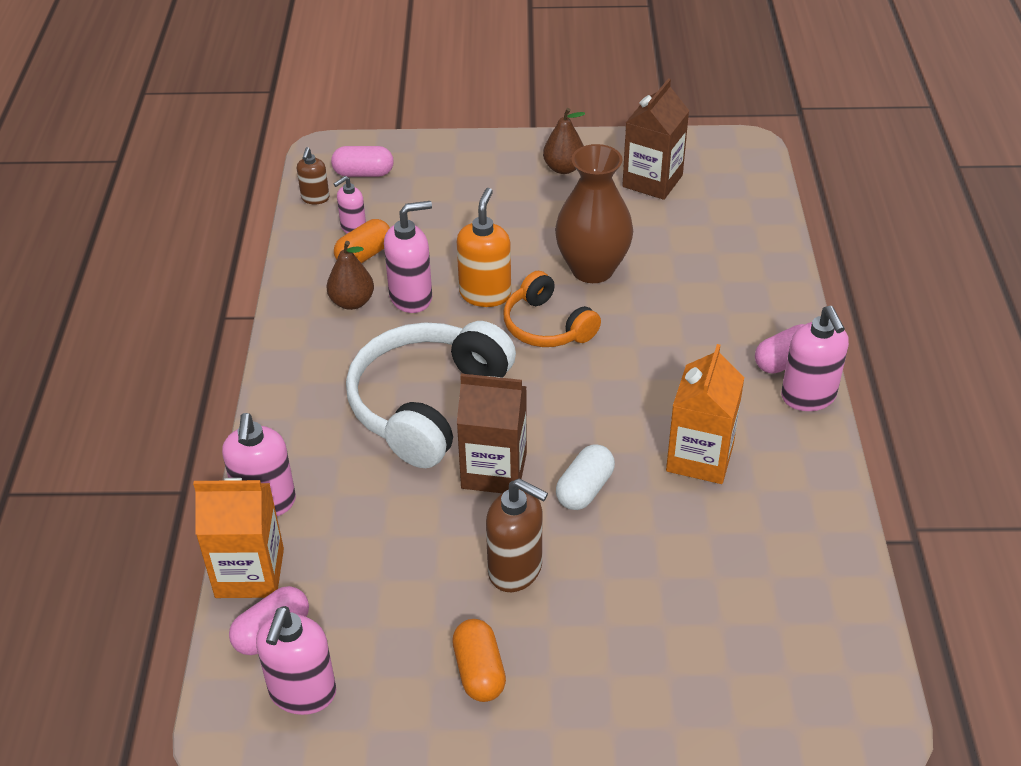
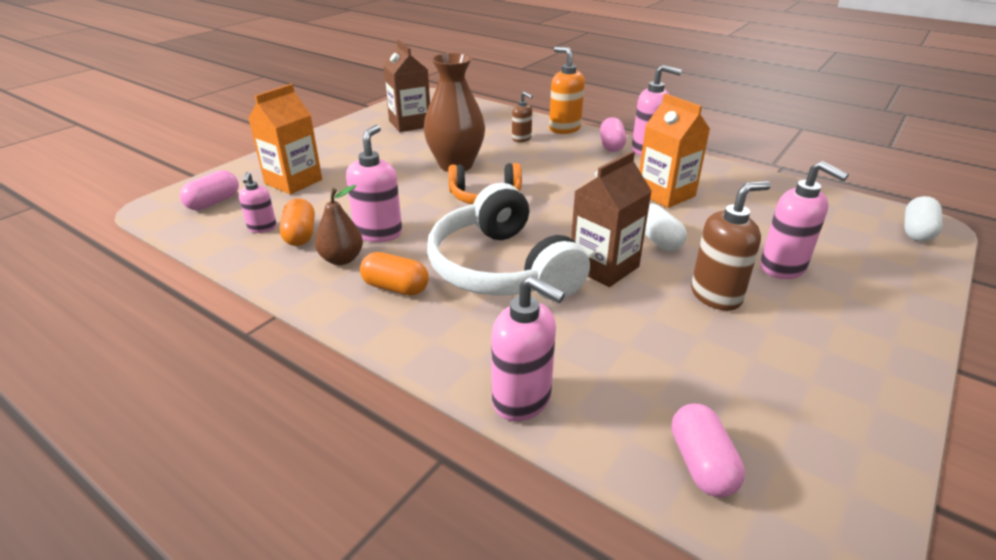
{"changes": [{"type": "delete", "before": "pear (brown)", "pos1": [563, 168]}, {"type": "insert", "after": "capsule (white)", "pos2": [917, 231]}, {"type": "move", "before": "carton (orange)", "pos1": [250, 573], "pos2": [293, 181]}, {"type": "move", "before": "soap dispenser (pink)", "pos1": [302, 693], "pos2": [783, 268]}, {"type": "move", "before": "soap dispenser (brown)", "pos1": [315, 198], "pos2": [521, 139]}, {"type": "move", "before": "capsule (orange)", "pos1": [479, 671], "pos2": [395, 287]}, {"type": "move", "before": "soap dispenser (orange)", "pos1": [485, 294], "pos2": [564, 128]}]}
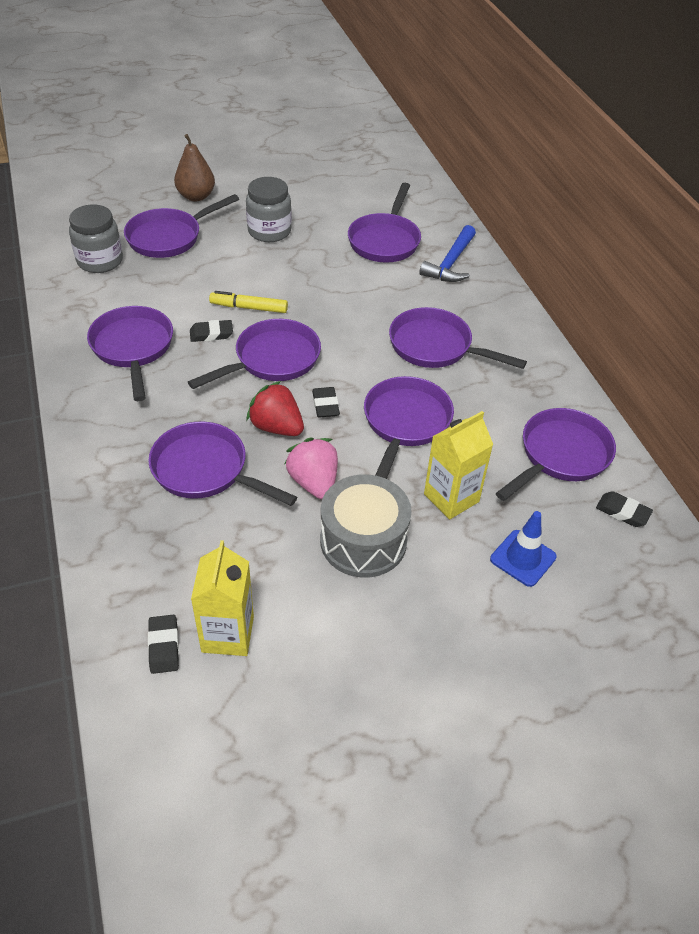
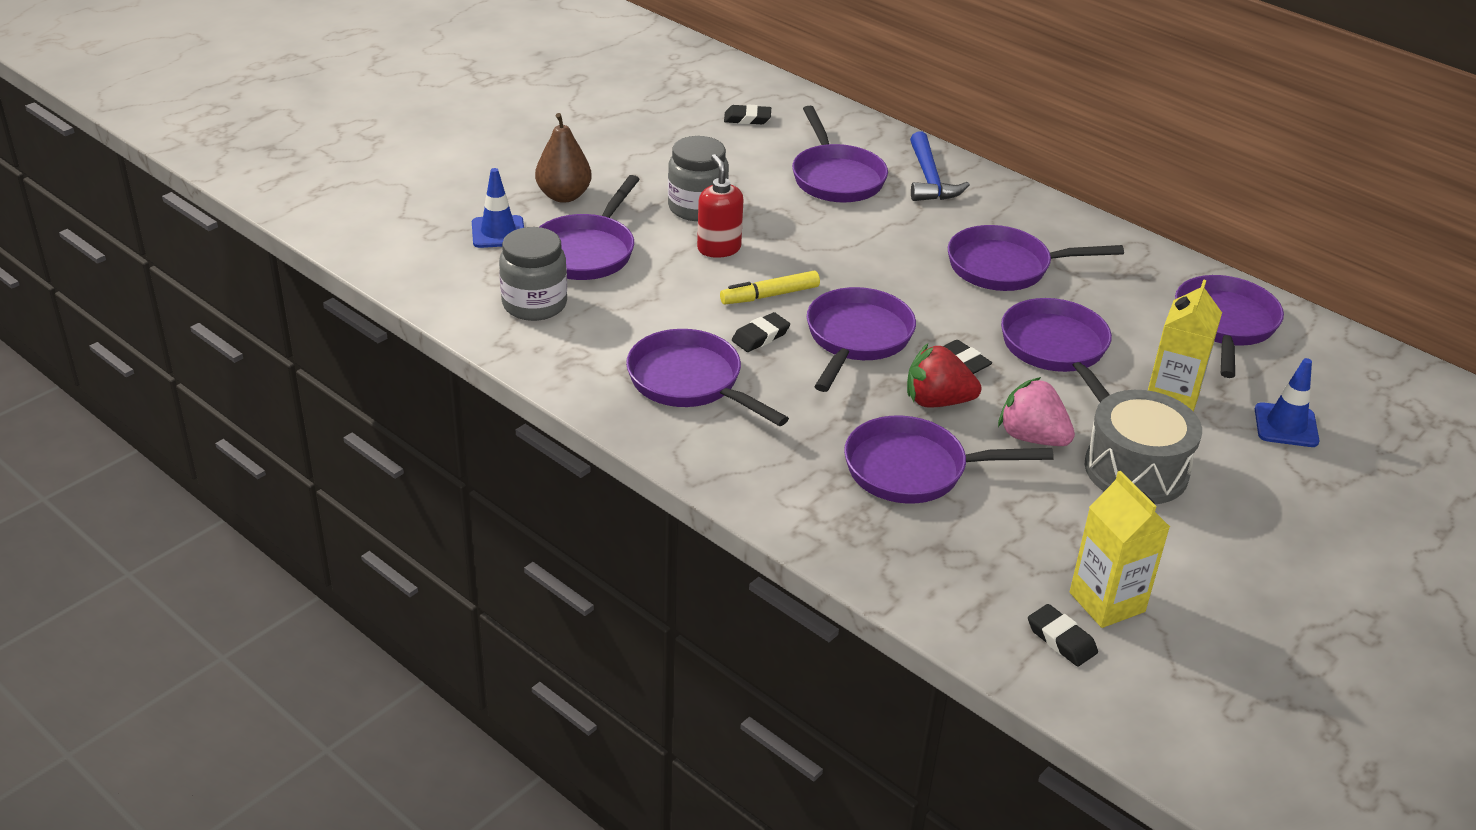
{"changes": [{"type": "insert", "after": "traffic cone (blue)", "pos2": [498, 232]}, {"type": "insert", "after": "soap dispenser (red)", "pos2": [718, 248]}, {"type": "move", "before": "eraser (black)", "pos1": [622, 512], "pos2": [747, 119]}]}
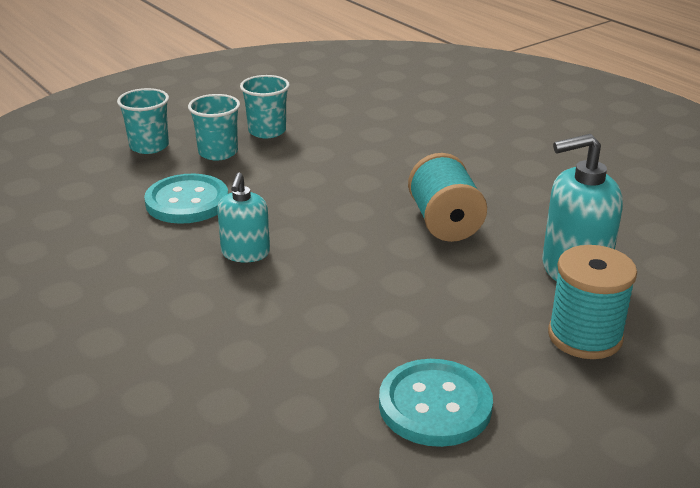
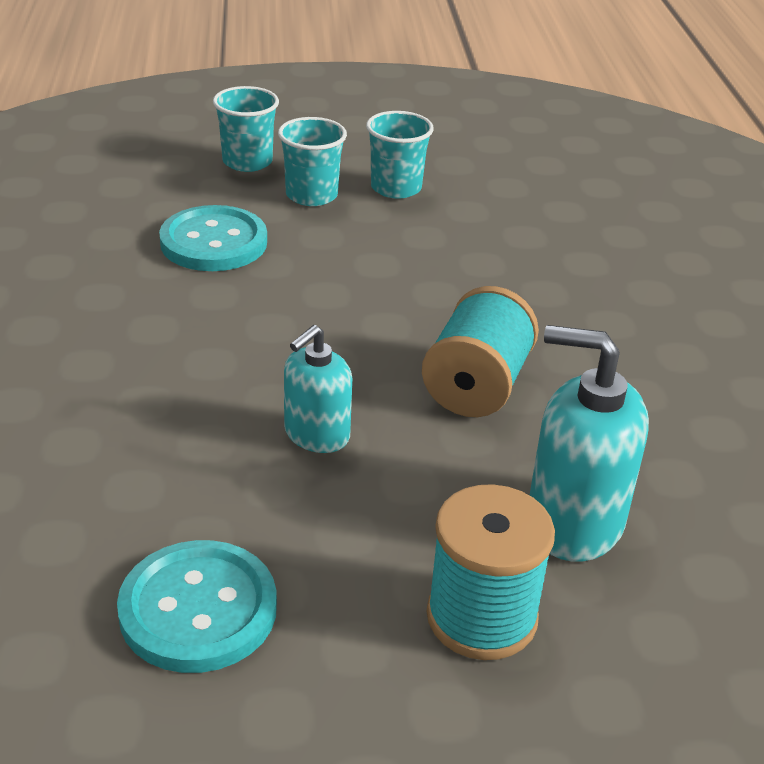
{"changes": [{"type": "move", "before": "soap dispenser (turquoise)", "pos1": [245, 253], "pos2": [316, 434]}]}
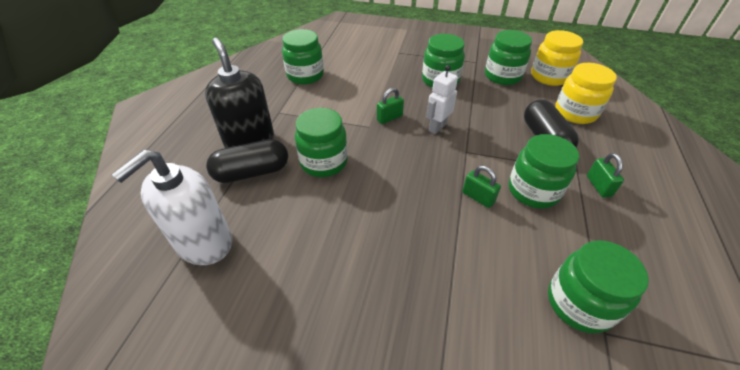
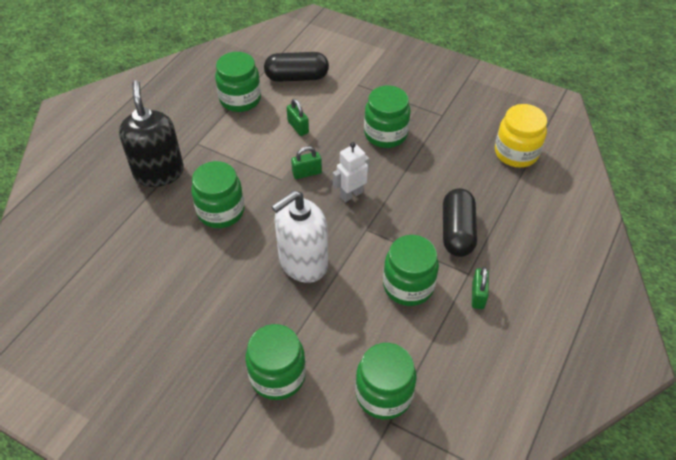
{"changes": [{"type": "delete", "before": "jar (yellow)", "pos1": [575, 112]}, {"type": "move", "before": "soap dispenser (white)", "pos1": [204, 243], "pos2": [303, 263]}, {"type": "move", "before": "capsule (black)", "pos1": [252, 172], "pos2": [297, 77]}, {"type": "move", "before": "padlock (green)", "pos1": [478, 197], "pos2": [298, 127]}, {"type": "move", "before": "jar (green)", "pos1": [502, 76], "pos2": [277, 375]}]}
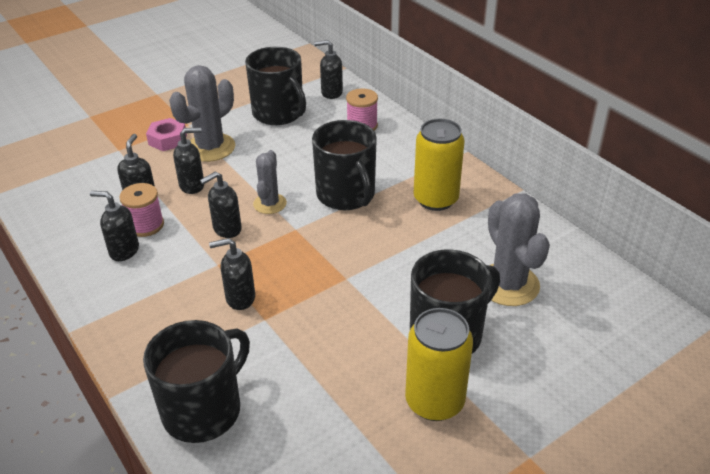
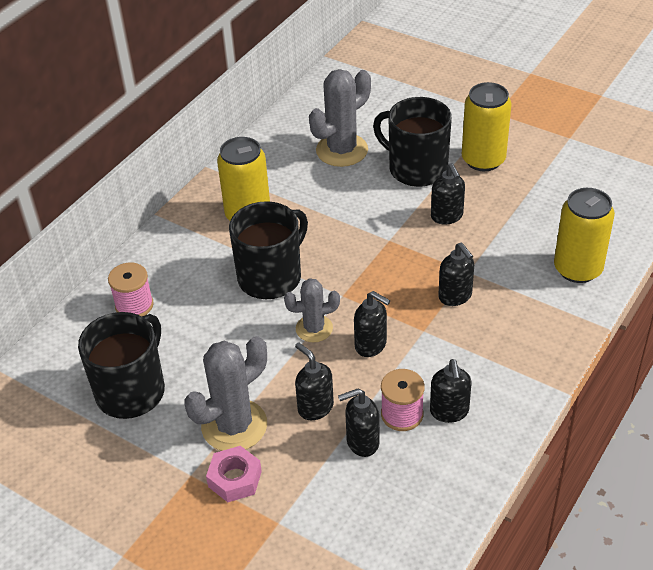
{"changes": [{"type": "move", "before": "soap dispenser (black)", "pos1": [331, 93], "pos2": [447, 216]}, {"type": "replace", "before": "mug (black)", "after": "can (yellow)", "pos1": [203, 410], "pos2": [577, 269]}, {"type": "rotate", "before": "cactus (grey)", "pos1": [210, 148], "pos2": [234, 426], "turn": -60}]}
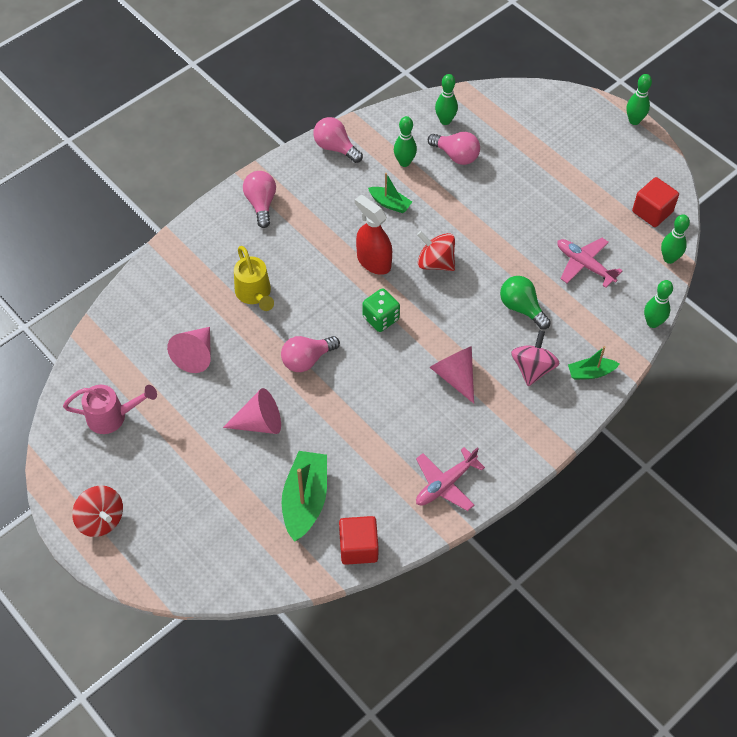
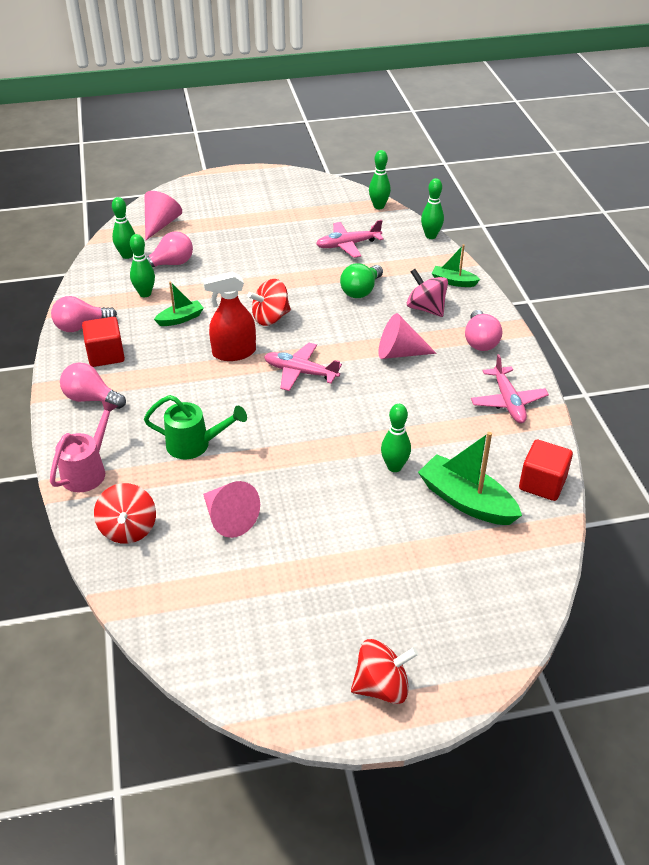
{"changes": [{"type": "insert", "after": "spinning top (red)", "pos2": [128, 529]}, {"type": "move", "before": "watering can (pink)", "pos1": [112, 416], "pos2": [87, 471]}, {"type": "move", "before": "cone (pink)", "pos1": [259, 422], "pos2": [160, 224]}, {"type": "move", "before": "light bulb (pink)", "pos1": [307, 359], "pos2": [480, 341]}, {"type": "move", "before": "bowling pin (green)", "pos1": [634, 121], "pos2": [394, 467]}, {"type": "move", "before": "cube (red)", "pos1": [652, 212], "pos2": [106, 355]}, {"type": "replace", "before": "dice (green)", "after": "plane (pink)", "pos1": [381, 318], "pos2": [300, 372]}, {"type": "recolor", "before": "watering can (yellow)", "after": "watering can (green)", "pos1": [254, 294], "pos2": [194, 444]}, {"type": "rotate", "before": "light bulb (green)", "pos1": [521, 308], "pos2": [361, 291], "turn": -45}, {"type": "rotate", "before": "boat (green)", "pos1": [590, 373], "pos2": [453, 282], "turn": 90}]}
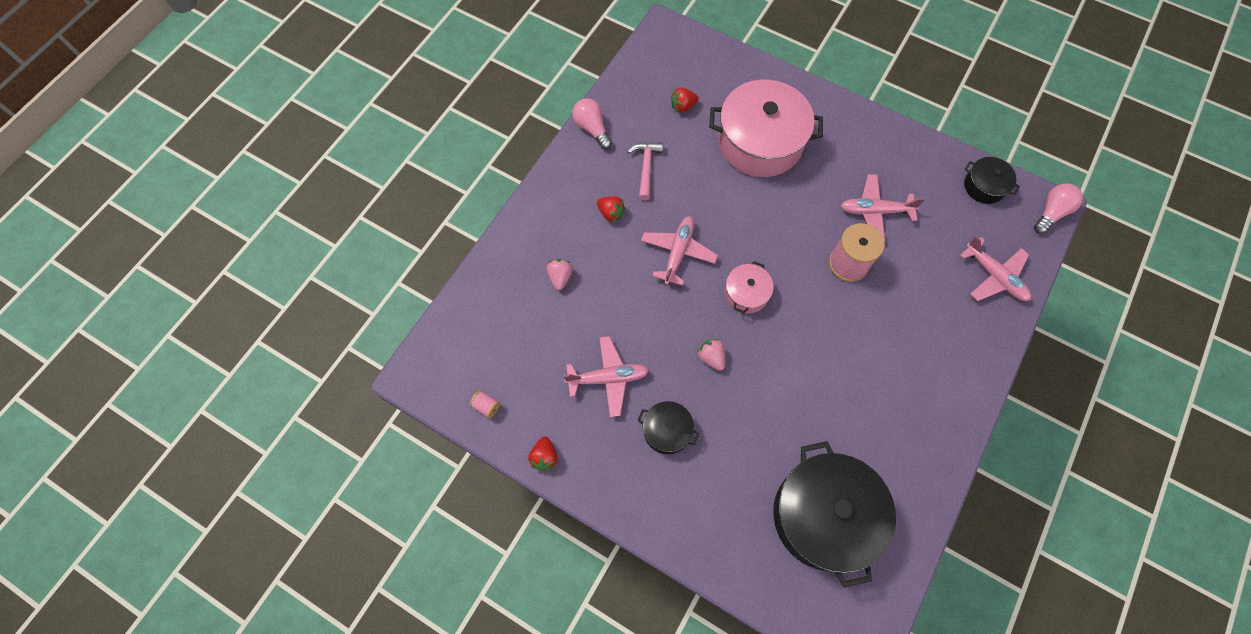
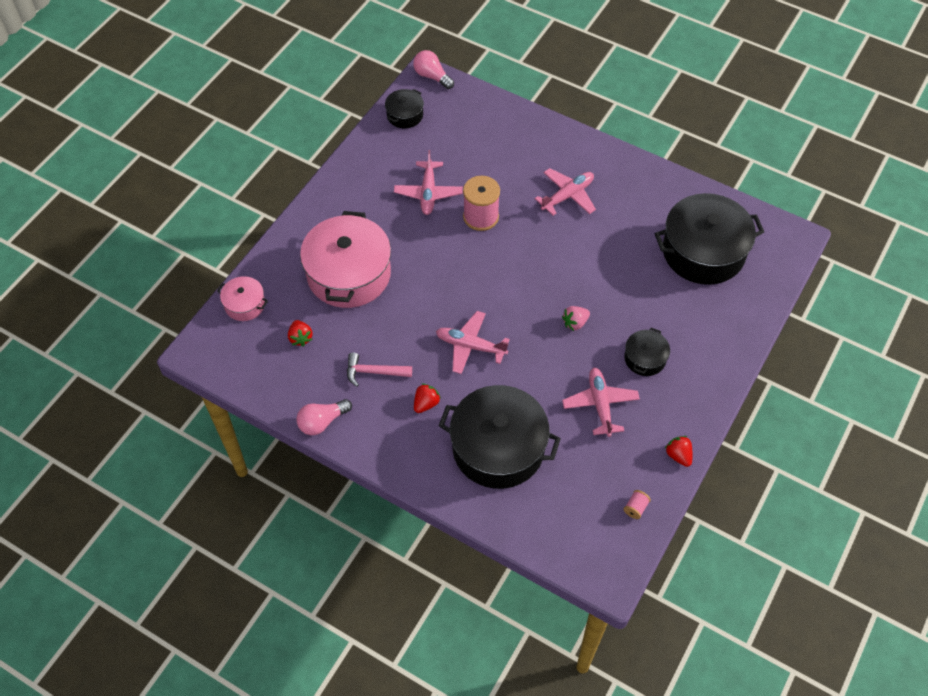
{"changes": [{"type": "move", "before": "pot (pink)", "pos1": [746, 293], "pos2": [245, 304]}, {"type": "move", "before": "plane (pink)", "pos1": [994, 276], "pos2": [567, 196]}, {"type": "replace", "before": "strawberry (pink)", "after": "pot (black)", "pos1": [560, 277], "pos2": [498, 448]}, {"type": "rotate", "before": "strawberry (red)", "pos1": [544, 457], "pos2": [678, 455], "turn": -120}]}
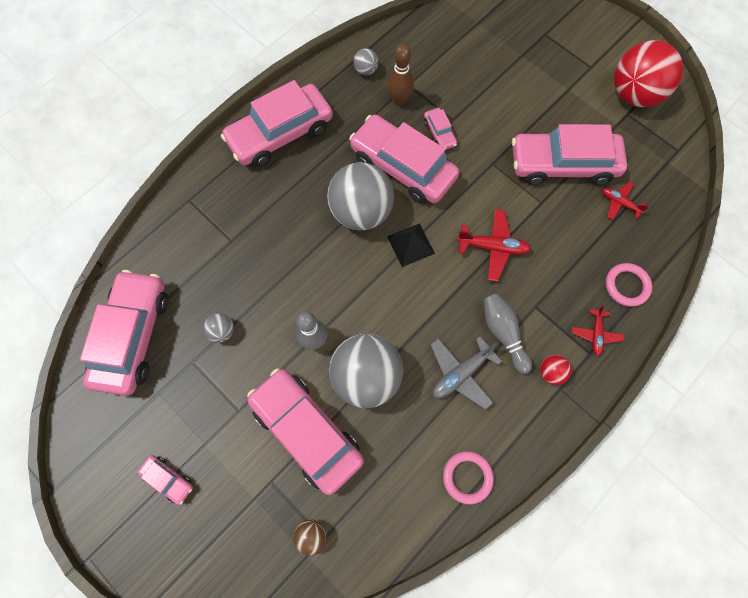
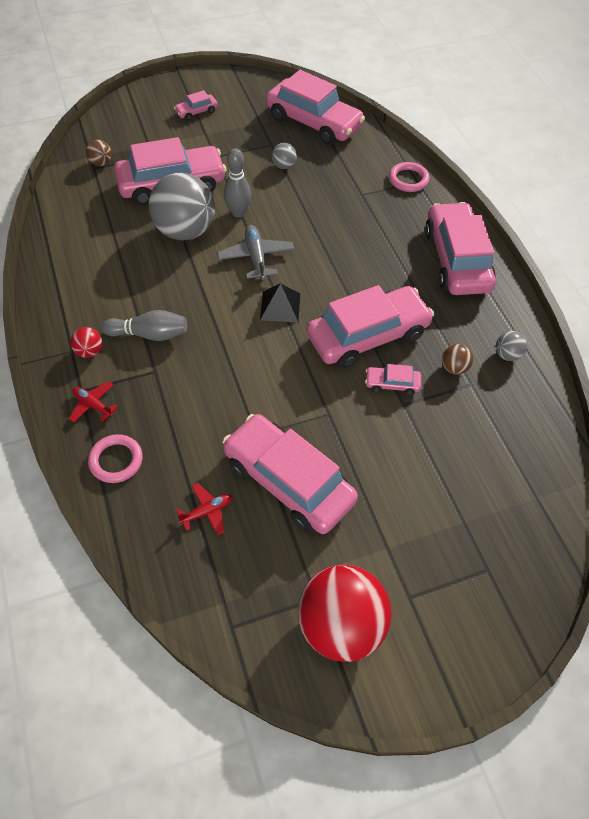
{"changes": [{"type": "delete", "before": "ball (grey)", "pos1": [361, 211]}, {"type": "delete", "before": "plane (red)", "pos1": [493, 247]}, {"type": "move", "before": "plane (grey)", "pos1": [461, 373], "pos2": [256, 257]}, {"type": "move", "before": "ring (pink)", "pos1": [467, 477], "pos2": [408, 179]}, {"type": "replace", "before": "bowling pin (brown)", "after": "ball (brown)", "pos1": [399, 99], "pos2": [454, 368]}, {"type": "rotate", "before": "car (pink)", "pos1": [562, 164], "pos2": [288, 481], "turn": -75}]}
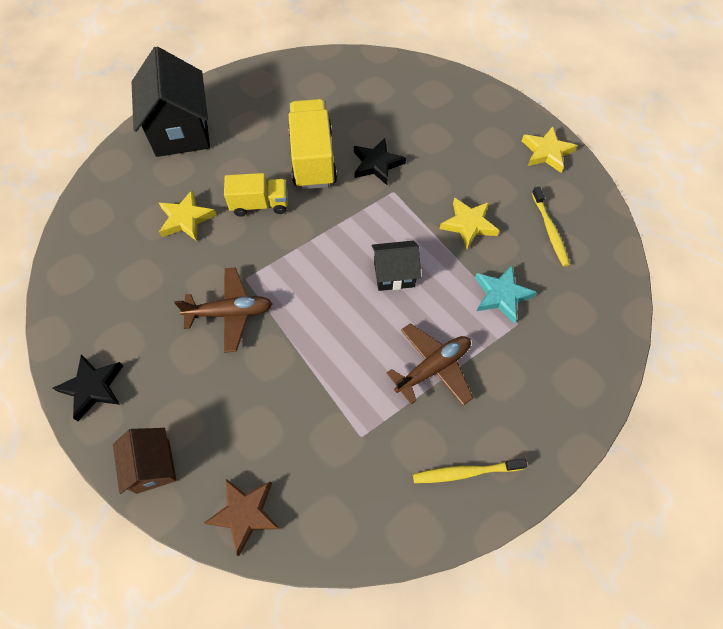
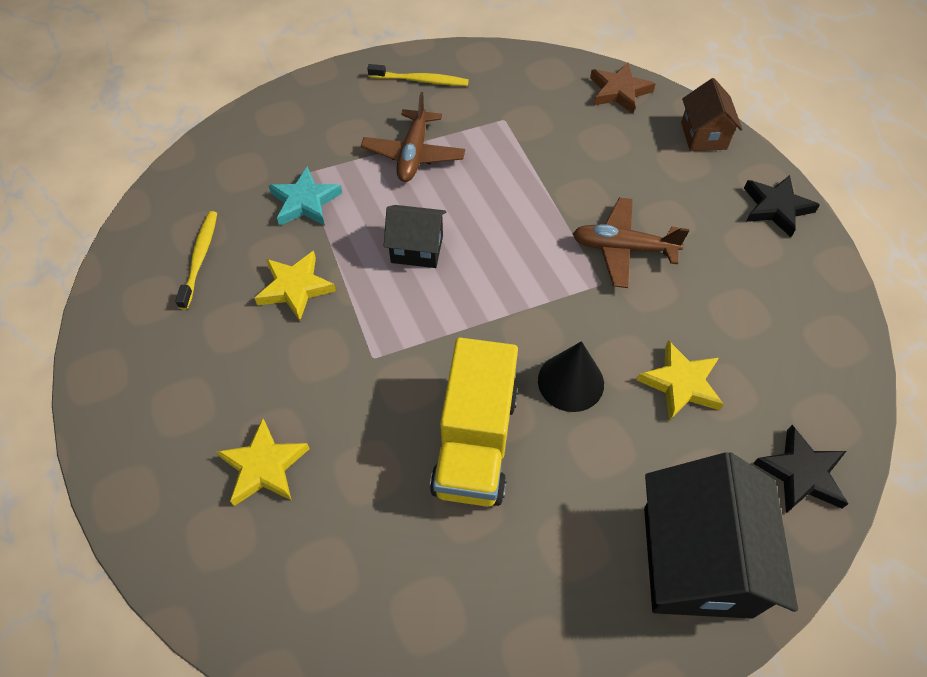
{"changes": [{"type": "move", "before": "star (black)", "pos1": [377, 164], "pos2": [801, 473]}, {"type": "move", "before": "star (yellow)", "pos1": [546, 152], "pos2": [264, 466]}, {"type": "replace", "before": "truck (yellow)", "after": "cone (black)", "pos1": [260, 204], "pos2": [570, 382]}, {"type": "rotate", "before": "plane (brown)", "pos1": [433, 368], "pos2": [413, 154], "turn": -60}]}
